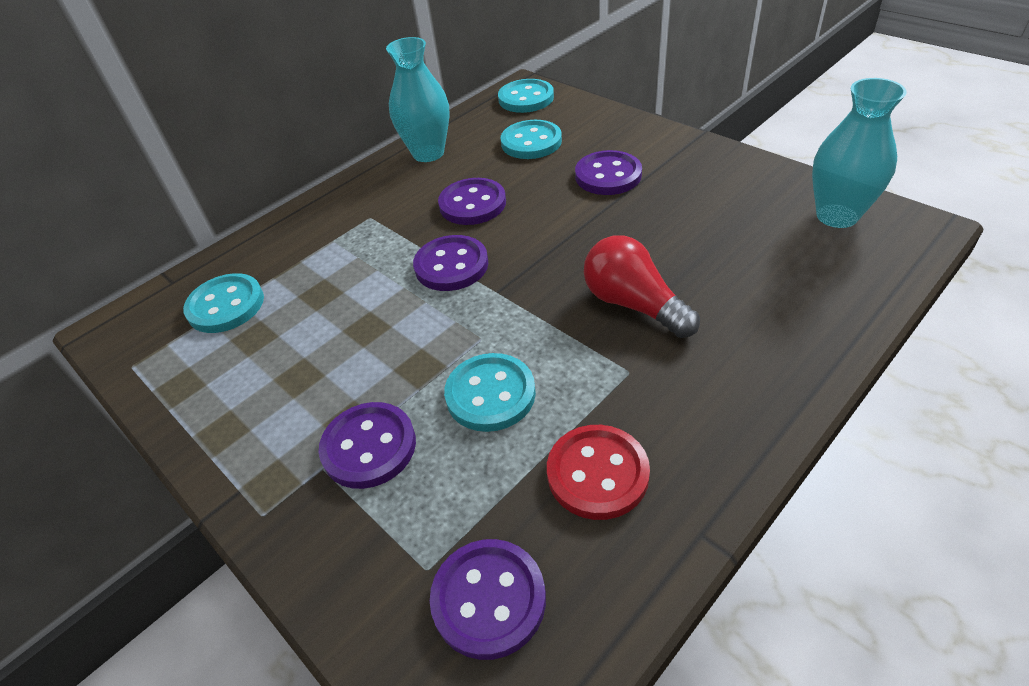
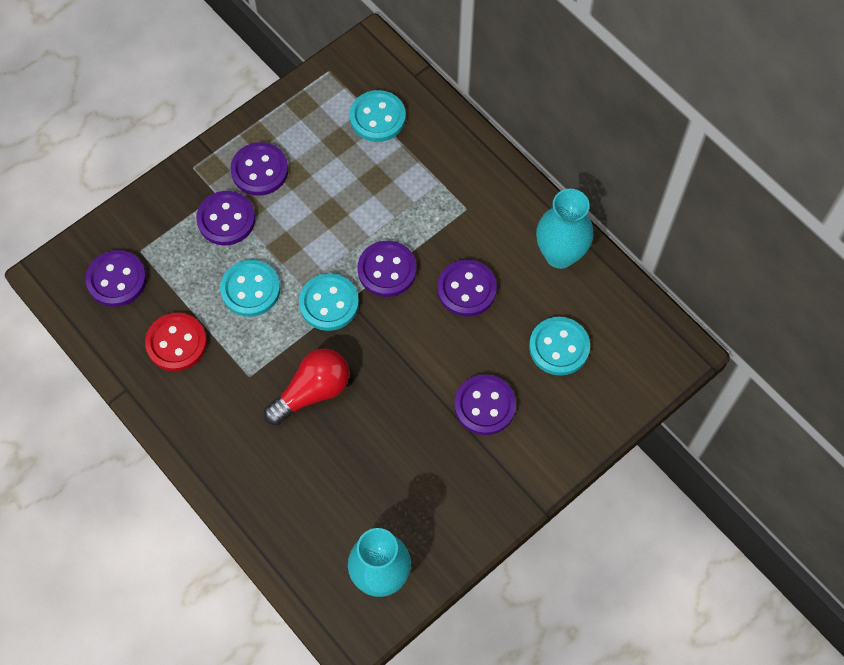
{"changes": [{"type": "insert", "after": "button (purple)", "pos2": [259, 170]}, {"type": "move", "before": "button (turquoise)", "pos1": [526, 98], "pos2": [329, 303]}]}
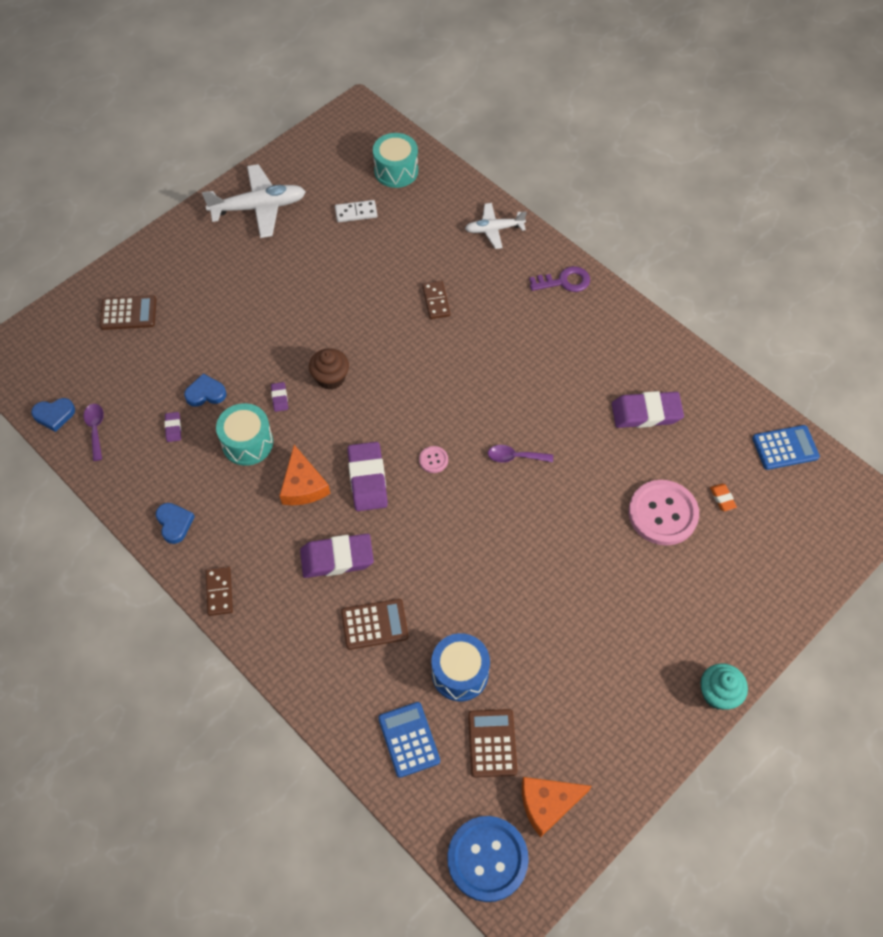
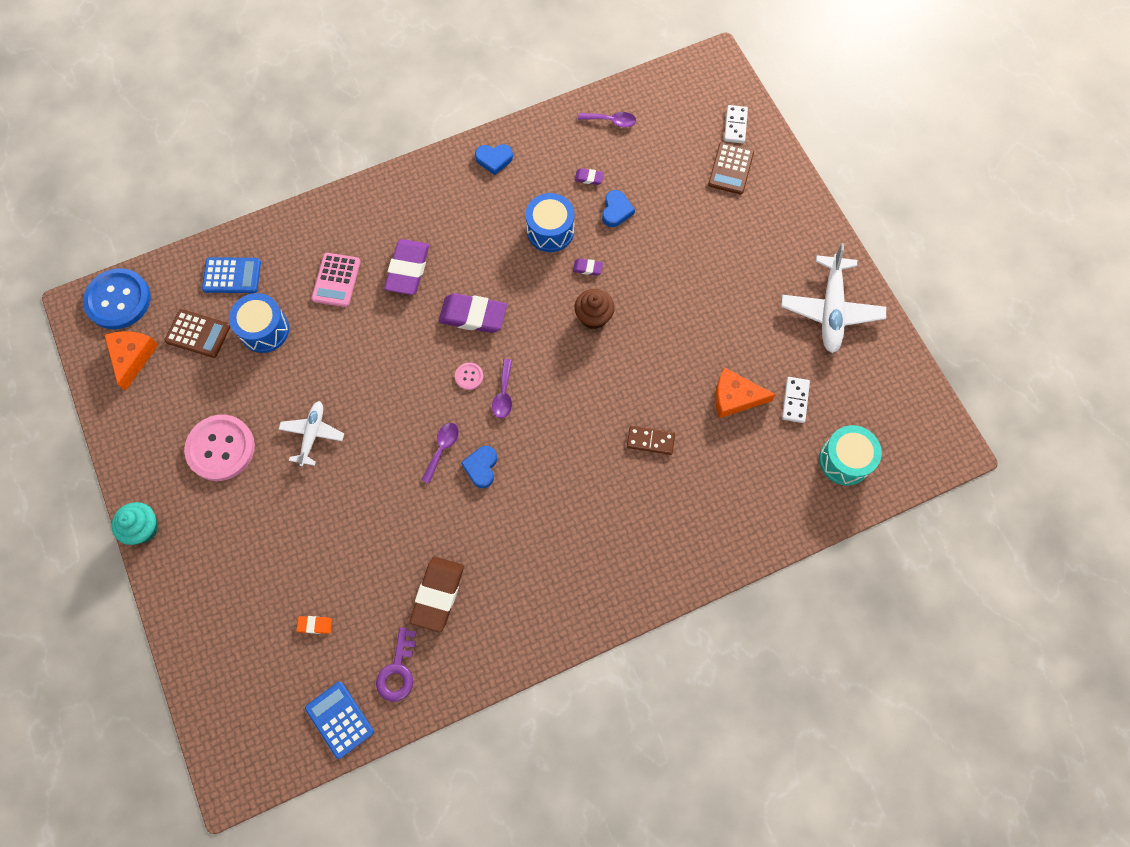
{"changes": [{"type": "delete", "before": "domino (brown)", "pos1": [219, 592]}, {"type": "insert", "after": "spoon (purple)", "pos2": [503, 394]}, {"type": "insert", "after": "domino (white)", "pos2": [735, 125]}, {"type": "move", "before": "heart (blue)", "pos1": [54, 415], "pos2": [481, 467]}, {"type": "move", "before": "cheese (orange)", "pos1": [303, 485], "pos2": [735, 397]}, {"type": "move", "before": "plane (white)", "pos1": [494, 229], "pos2": [312, 434]}, {"type": "move", "before": "key (purple)", "pos1": [564, 281], "pos2": [398, 670]}, {"type": "move", "before": "button (pink)", "pos1": [663, 514], "pos2": [221, 448]}, {"type": "recolor", "before": "drum (turquoise)", "after": "drum (blue)", "pos1": [247, 443], "pos2": [550, 231]}, {"type": "recolor", "before": "calculator (brown)", "after": "calculator (pink)", "pos1": [374, 624], "pos2": [336, 280]}, {"type": "recolor", "before": "eraser (purple)", "after": "eraser (brown)", "pos1": [646, 413], "pos2": [438, 594]}, {"type": "rotate", "before": "calculator (blue)", "pos1": [785, 448], "pos2": [339, 719], "turn": 135}]}
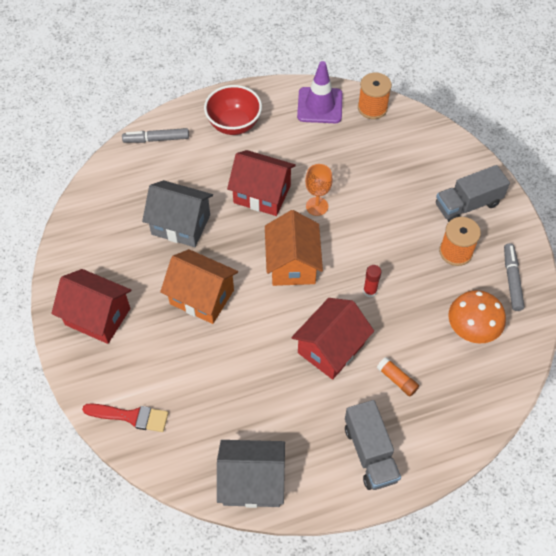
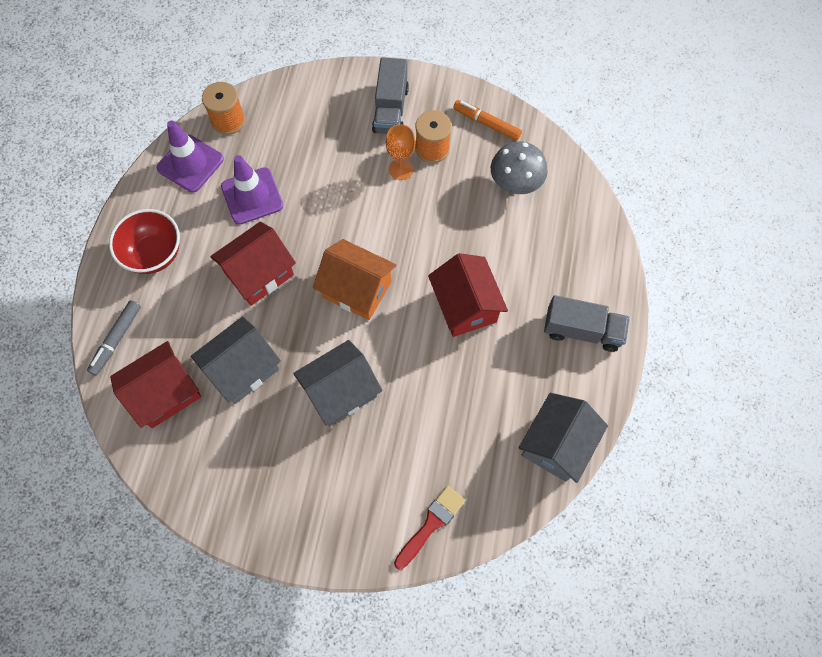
{"changes": [{"type": "delete", "before": "glue stick (red)", "pos1": [370, 291]}, {"type": "delete", "before": "glue stick (orange)", "pos1": [397, 380]}, {"type": "insert", "after": "traffic cone (purple)", "pos2": [252, 196]}, {"type": "move", "before": "house (red)", "pos1": [97, 316], "pos2": [165, 393]}, {"type": "move", "before": "goblet (orange)", "pos1": [317, 206], "pos2": [401, 169]}, {"type": "recolor", "before": "house (orange)", "after": "house (grey)", "pos1": [202, 297], "pos2": [340, 391]}, {"type": "recolor", "before": "mushroom (orange)", "after": "mushroom (grey)", "pos1": [471, 330], "pos2": [515, 184]}, {"type": "recolor", "before": "marker (grey)", "after": "marker (orange)", "pos1": [512, 280], "pos2": [486, 123]}]}
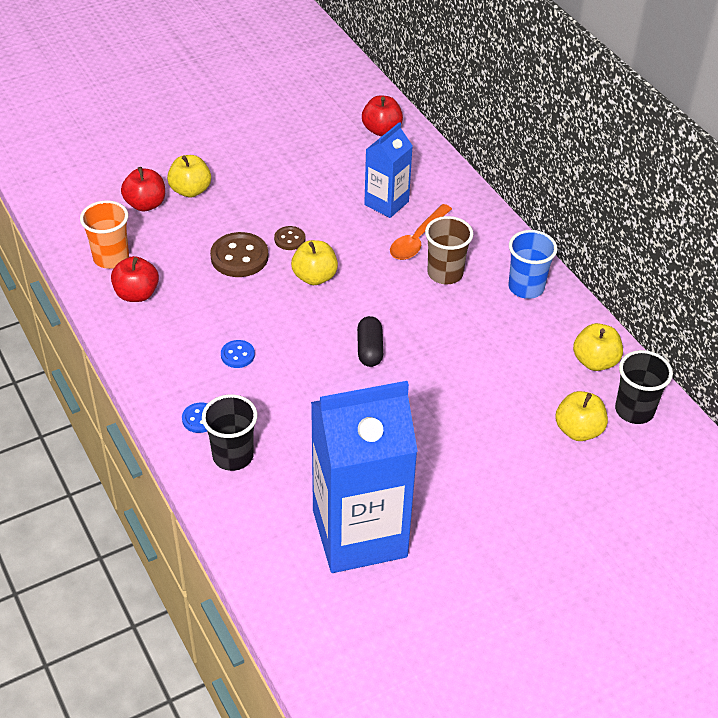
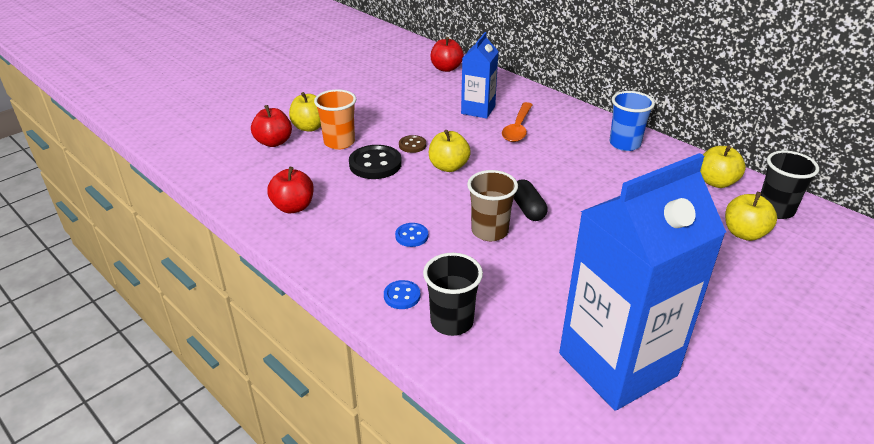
{"changes": [{"type": "move", "before": "cup (orange)", "pos1": [111, 258], "pos2": [339, 142]}, {"type": "move", "before": "cup (brown)", "pos1": [445, 273], "pos2": [489, 231]}, {"type": "recolor", "before": "button (brown)", "after": "button (black)", "pos1": [239, 257], "pos2": [375, 164]}]}
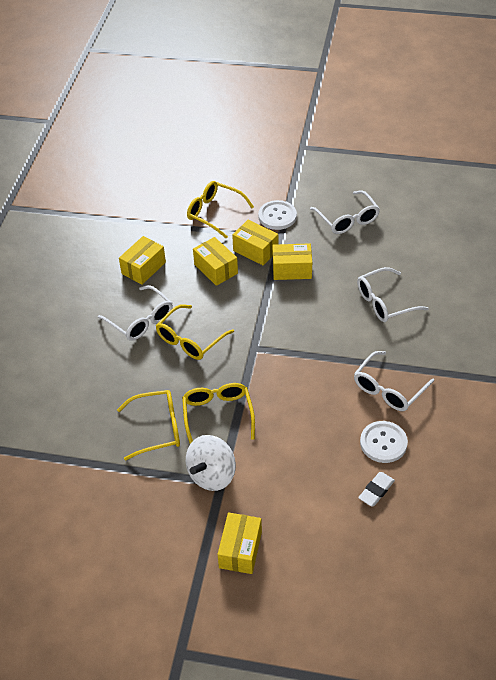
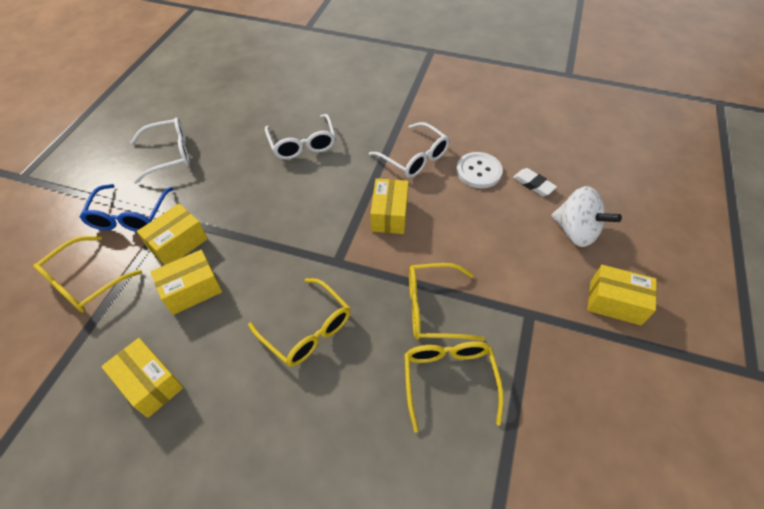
{"changes": [{"type": "delete", "before": "glasses (white)", "pos1": [140, 320]}, {"type": "move", "before": "spinning top (white)", "pos1": [212, 475], "pos2": [575, 231]}, {"type": "move", "before": "box (yellow)", "pos1": [292, 269], "pos2": [389, 215]}, {"type": "replace", "before": "button (white)", "after": "glasses (blue)", "pos1": [277, 216], "pos2": [130, 216]}]}
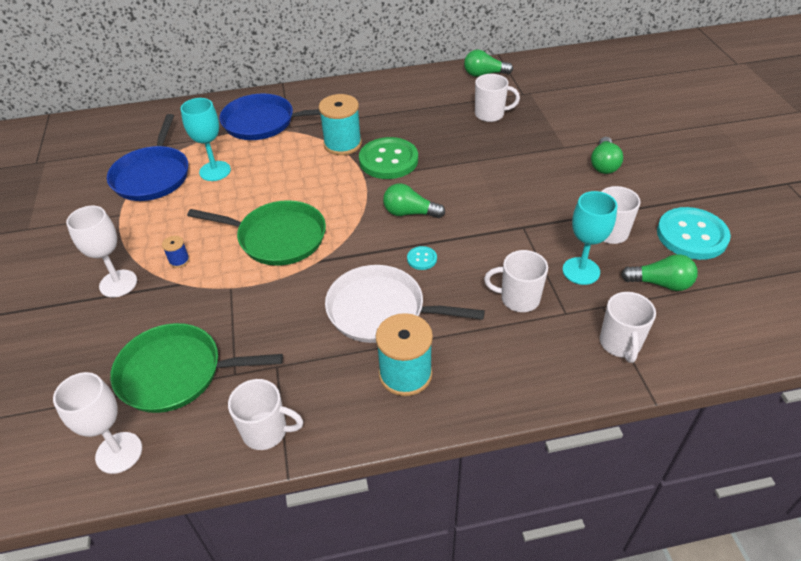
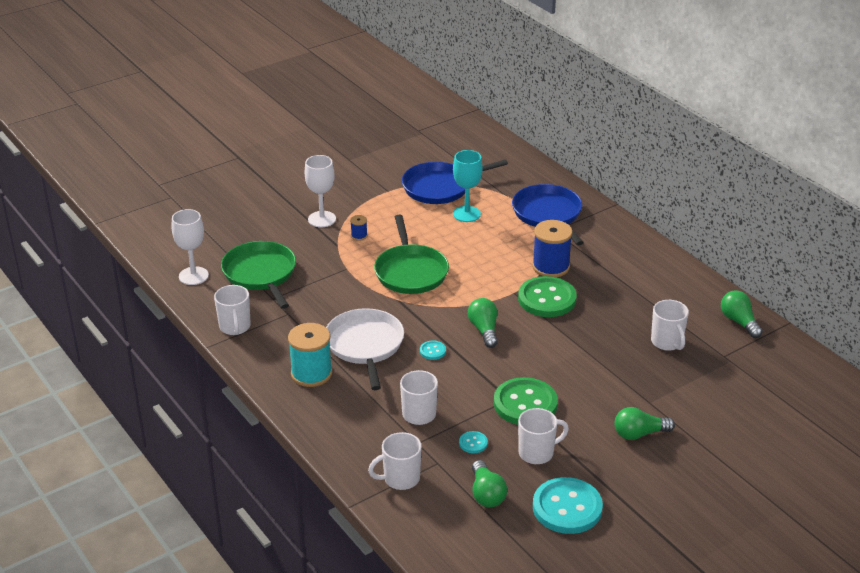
{"changes": [{"type": "insert", "after": "button (green)", "pos2": [525, 404]}, {"type": "replace", "before": "goblet (turquoise)", "after": "button (turquoise)", "pos1": [581, 271], "pos2": [473, 443]}, {"type": "recolor", "before": "spool (turquoise)", "after": "spool (blue)", "pos1": [342, 144], "pos2": [551, 267]}]}
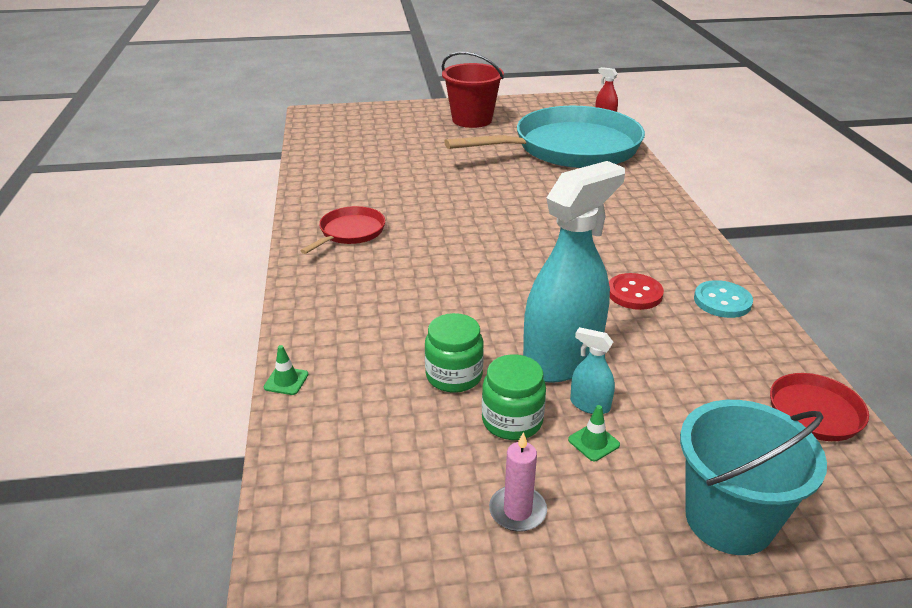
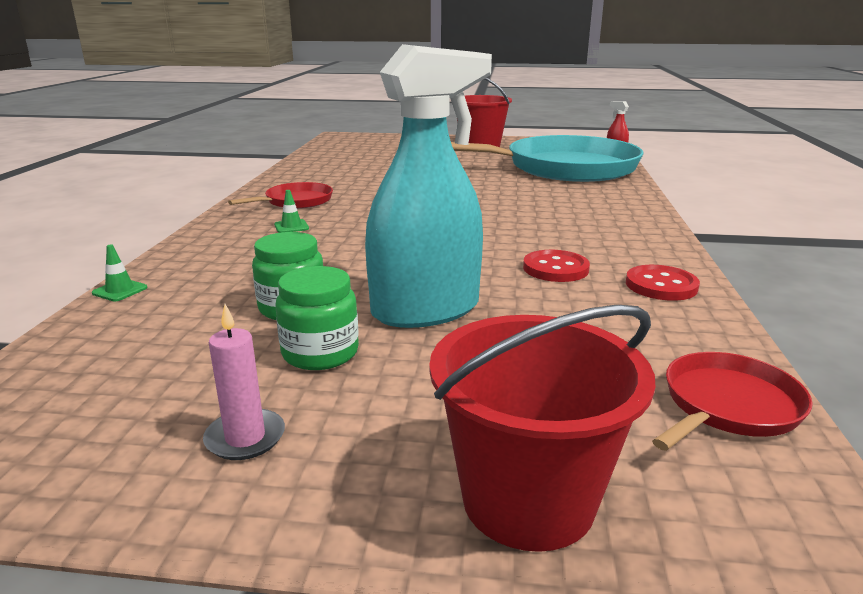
{"changes": [{"type": "delete", "before": "spray bottle (turquoise)", "pos1": [589, 405]}, {"type": "move", "before": "traffic cone (green)", "pos1": [593, 442], "pos2": [291, 227]}, {"type": "recolor", "before": "bucket (turquoise)", "after": "bucket (red)", "pos1": [729, 519], "pos2": [528, 500]}, {"type": "recolor", "before": "button (turquoise)", "after": "button (red)", "pos1": [722, 301], "pos2": [661, 285]}]}
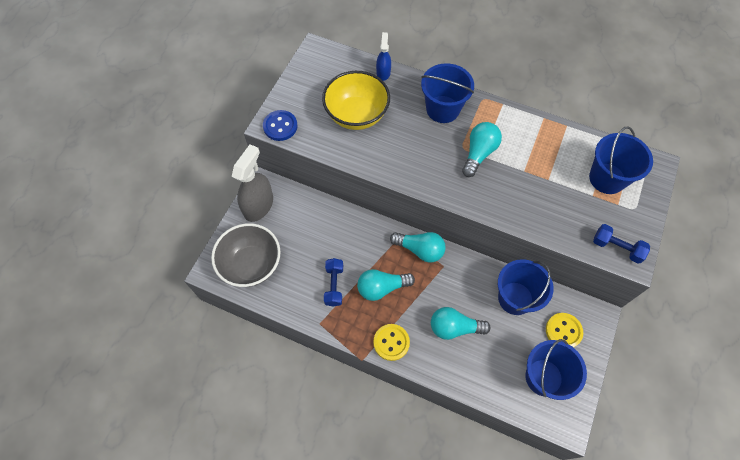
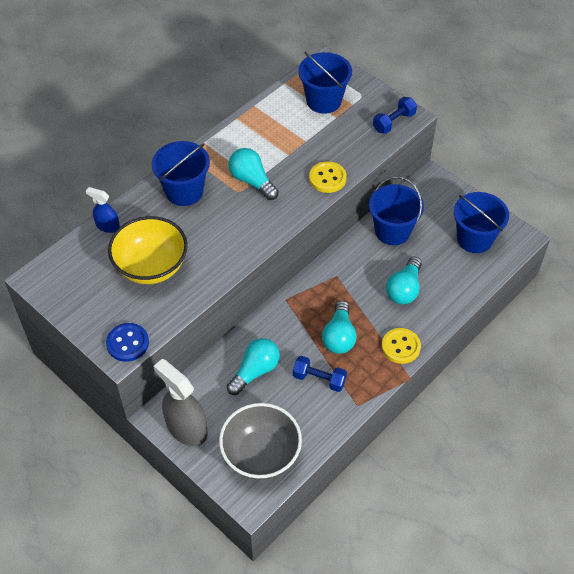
{"changes": [{"type": "move", "before": "light bulb (turquoise)", "pos1": [420, 250], "pos2": [255, 371]}, {"type": "move", "before": "button (yellow)", "pos1": [563, 331], "pos2": [327, 178]}]}
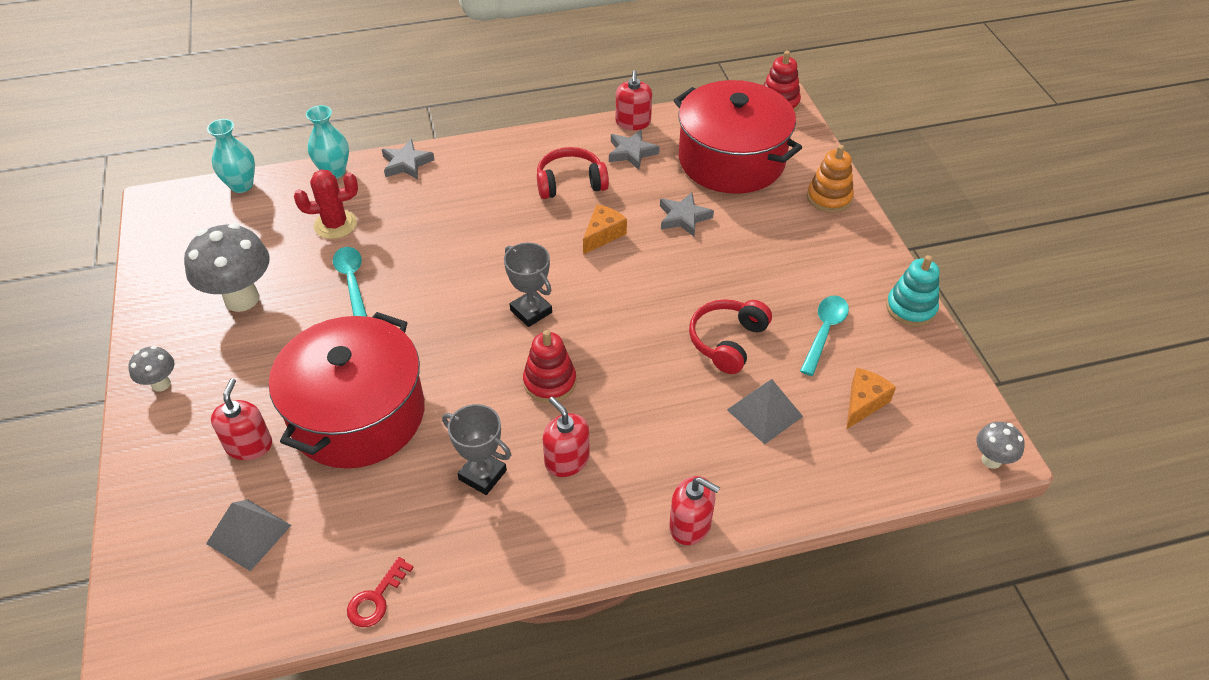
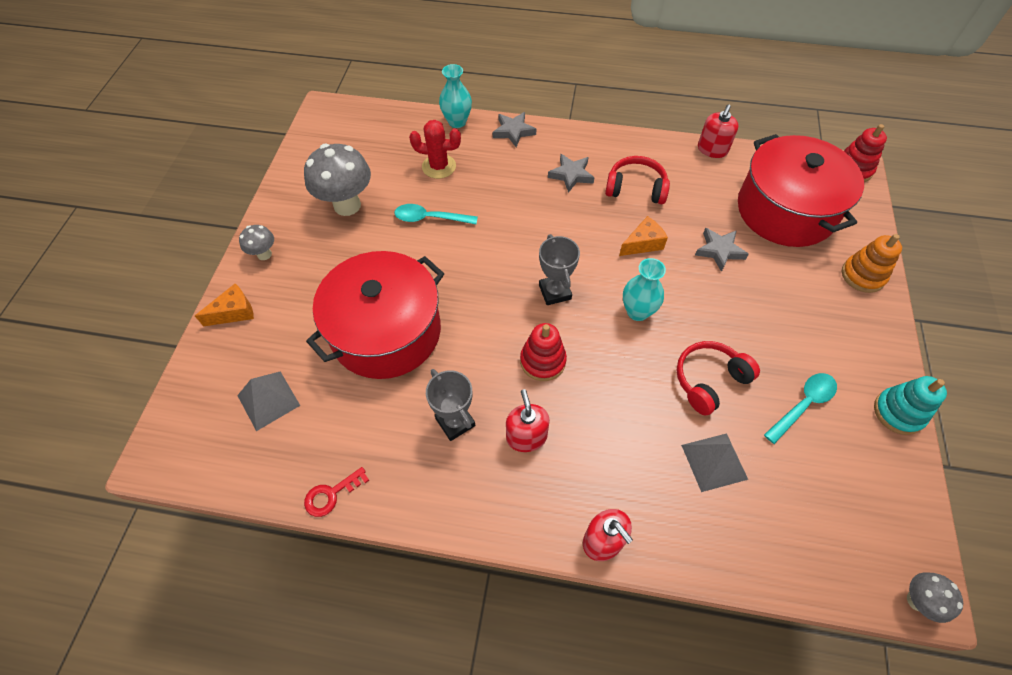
{"changes": [{"type": "delete", "before": "soap dispenser (red)", "pos1": [249, 445]}, {"type": "move", "before": "vase (turquoise)", "pos1": [241, 185], "pos2": [637, 311]}, {"type": "move", "before": "star (grey)", "pos1": [631, 152], "pos2": [571, 175]}, {"type": "move", "before": "cheese (orange)", "pos1": [863, 403], "pos2": [234, 312]}, {"type": "rotate", "before": "spoon (turquoise)", "pos1": [352, 282], "pos2": [430, 218], "turn": -90}]}
